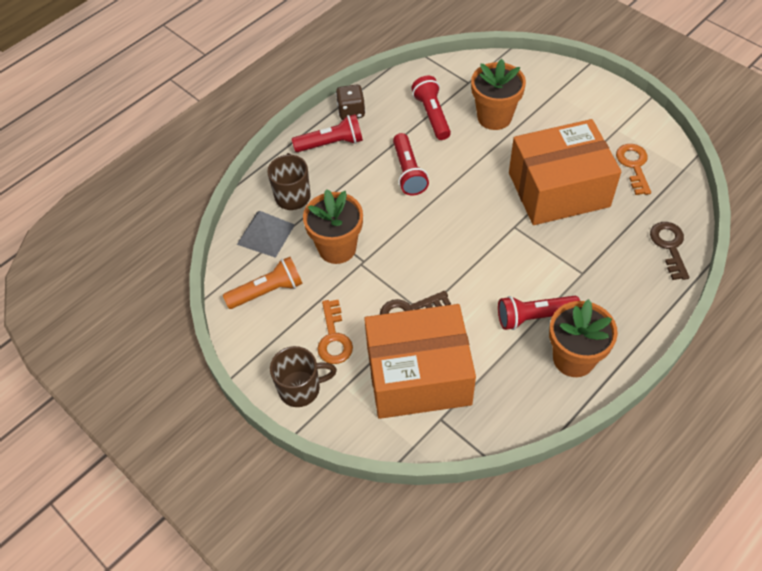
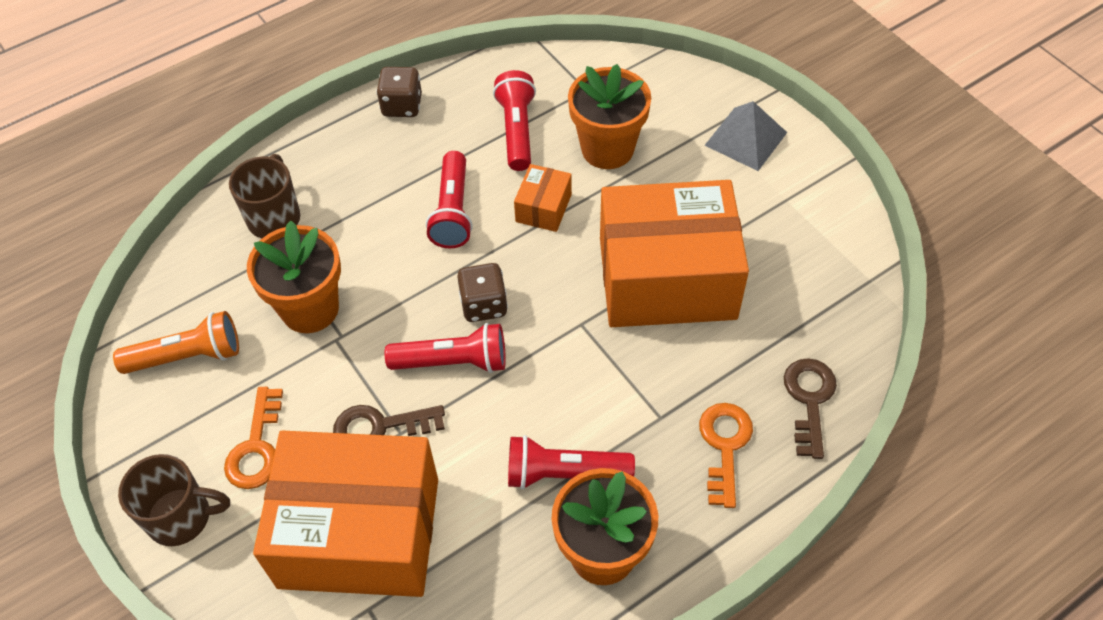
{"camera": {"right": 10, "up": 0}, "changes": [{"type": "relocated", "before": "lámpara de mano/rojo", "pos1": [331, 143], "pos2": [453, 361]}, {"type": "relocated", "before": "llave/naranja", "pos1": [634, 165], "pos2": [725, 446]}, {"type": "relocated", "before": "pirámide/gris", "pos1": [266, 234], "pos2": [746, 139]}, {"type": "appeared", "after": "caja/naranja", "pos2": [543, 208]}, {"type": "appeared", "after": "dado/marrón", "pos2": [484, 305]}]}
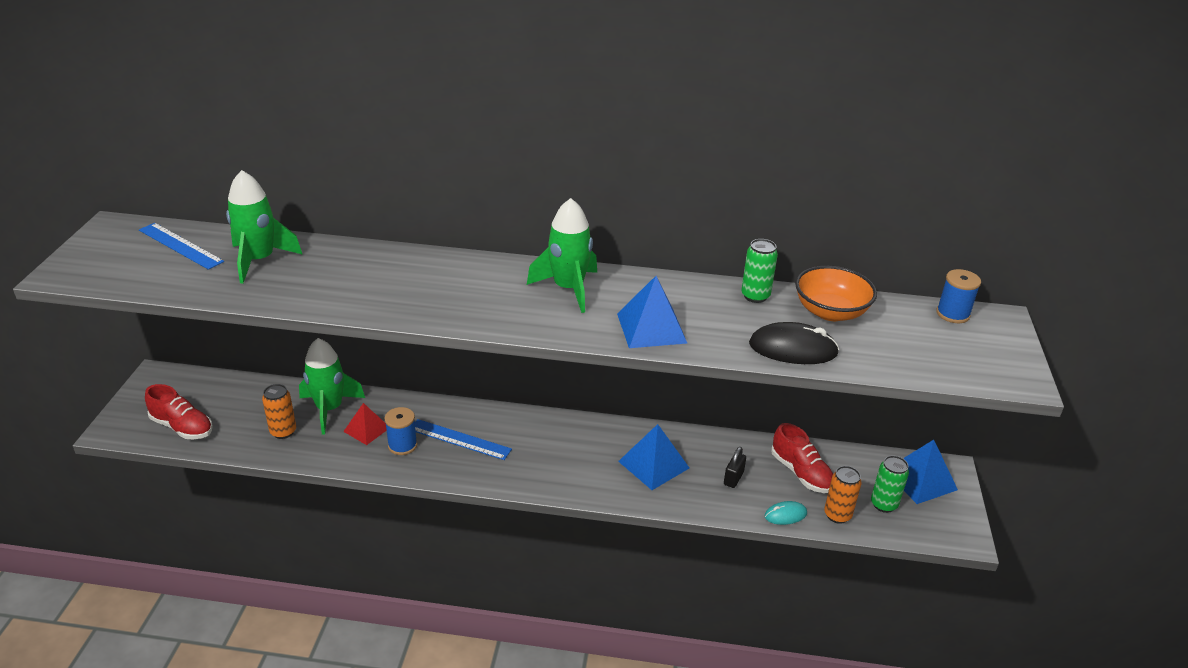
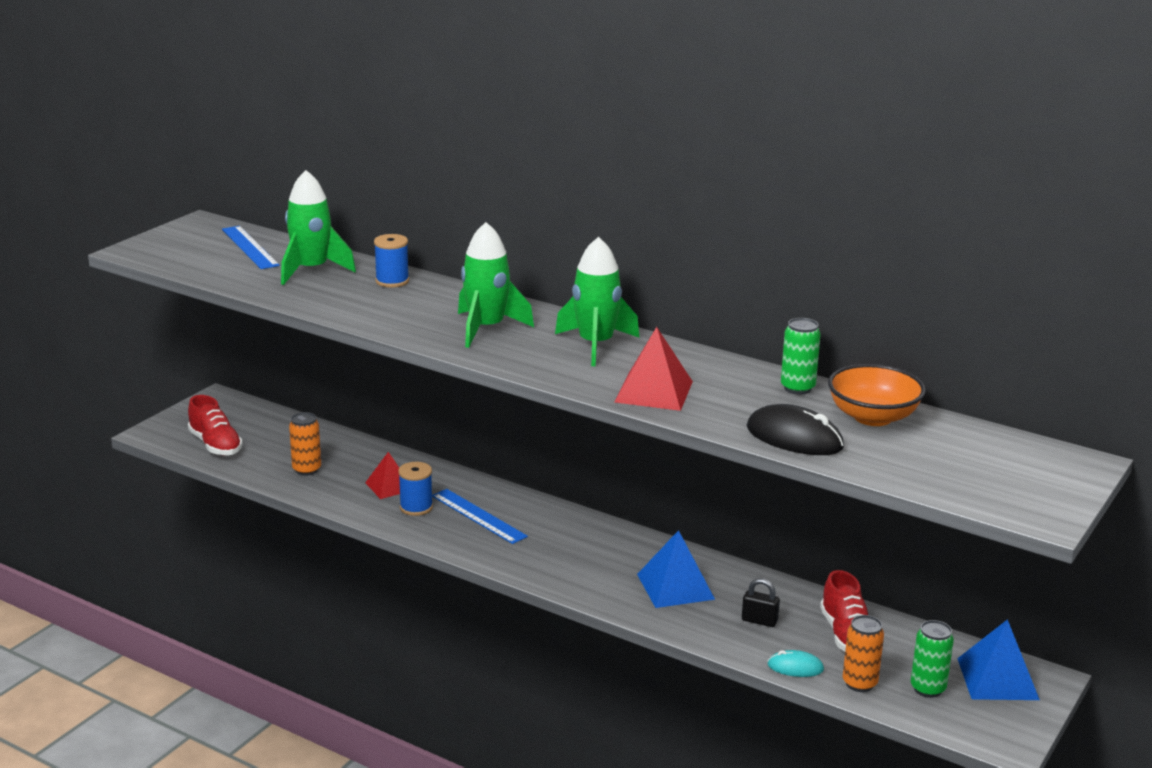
{"camera": {"right": 25, "up": -10}, "changes": [{"type": "relocated", "before": "carrete/azul", "pos1": [952, 314], "pos2": [392, 281]}, {"type": "colour", "before": "pirámide/azul", "after": "pirámide/rojo", "pos1": [651, 328], "pos2": [653, 391]}, {"type": "relocated", "before": "cohete/verde", "pos1": [329, 409], "pos2": [486, 329]}, {"type": "spun", "before": "candado/negro", "pos1": [733, 478], "pos2": [759, 621], "turn": 60}]}
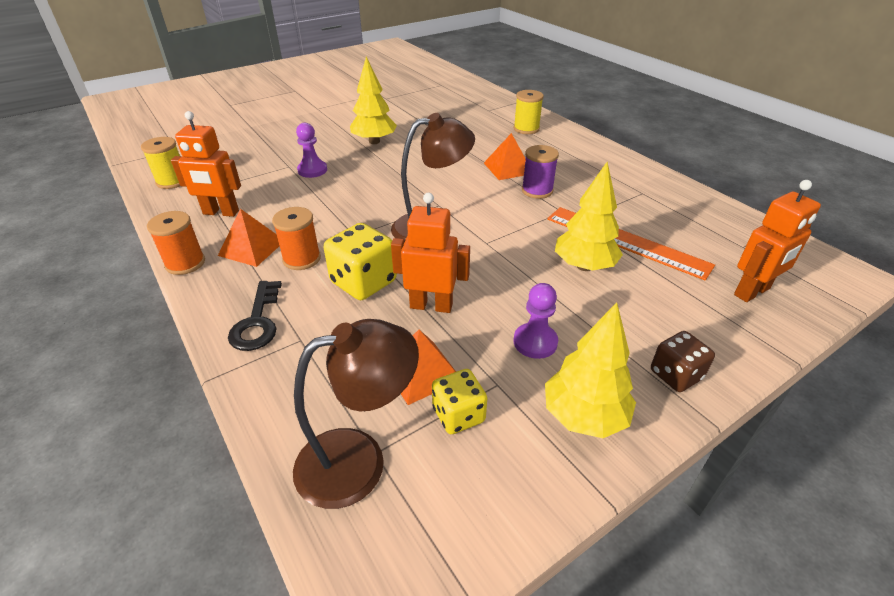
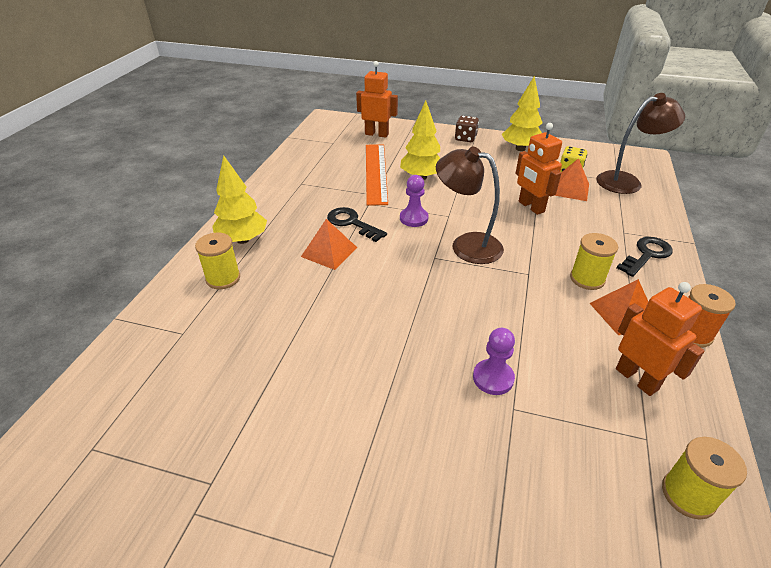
{"camera": {"right": -130, "up": 0}, "changes": [{"type": "relocated", "before": "árbol/amarillo", "pos1": [374, 141], "pos2": [243, 240]}, {"type": "exchanged", "before": "carrete/morado", "after": "llave/negro", "pos1": [537, 190], "pos2": [352, 223]}, {"type": "colour", "before": "carrete/naranja", "after": "carrete/amarillo", "pos1": [302, 259], "pos2": [587, 279]}, {"type": "missing", "before": "dado/amarillo", "pos1": [363, 282]}, {"type": "relocated", "before": "peón/morado", "pos1": [535, 342], "pos2": [414, 218]}, {"type": "spun", "before": "lámpara/marrón", "pos1": [359, 460], "pos2": [626, 181], "turn": 135}]}
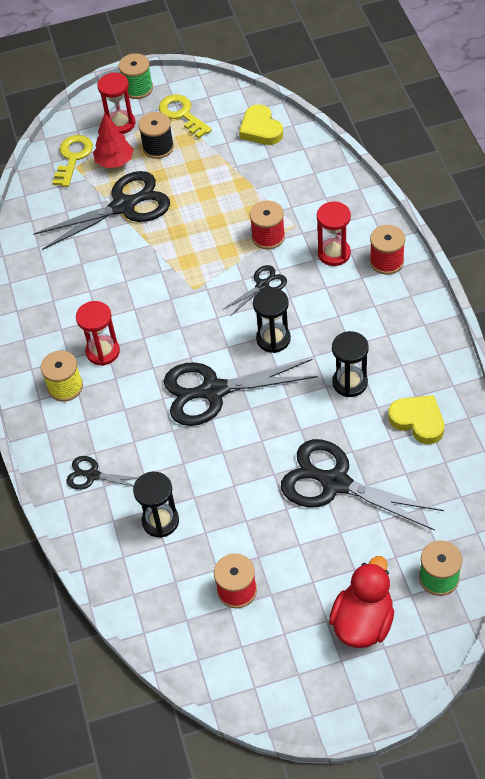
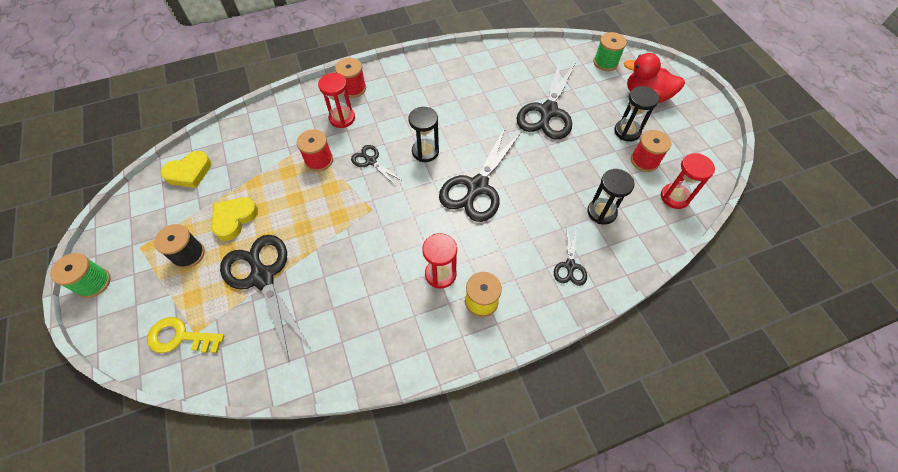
{"camera": {"right": -100, "up": 5}, "changes": [{"type": "relocated", "before": "reloj de arena/rojo", "pos1": [120, 124], "pos2": [674, 197]}, {"type": "missing", "before": "llave/amarillo", "pos1": [182, 114]}, {"type": "missing", "before": "árbol/rojo", "pos1": [115, 162]}, {"type": "relocated", "before": "reloj de arena/negro", "pos1": [350, 383], "pos2": [627, 131]}, {"type": "spun", "before": "tijeras/negro", "pos1": [213, 391], "pos2": [477, 187], "turn": 45}, {"type": "relocated", "before": "corazón/amarillo", "pos1": [418, 421], "pos2": [234, 219]}]}
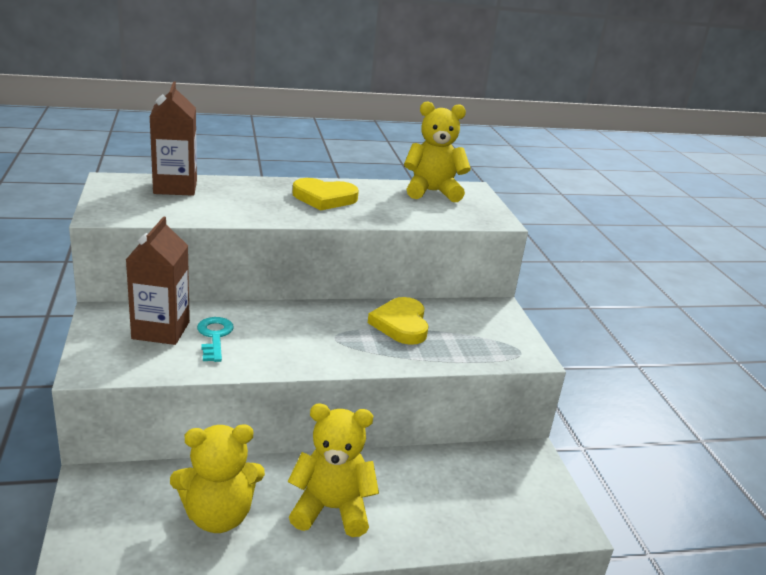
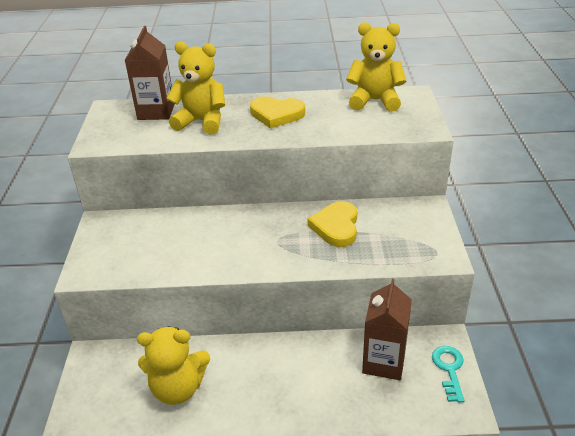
{"camera": {"right": 15, "up": 10}, "changes": [{"type": "relocated", "before": "cartón de leche/marrón", "pos1": [161, 330], "pos2": [384, 362]}, {"type": "relocated", "before": "llave/turquesa", "pos1": [214, 336], "pos2": [449, 369]}, {"type": "relocated", "before": "osito/amarillo", "pos1": [331, 509], "pos2": [201, 122]}]}
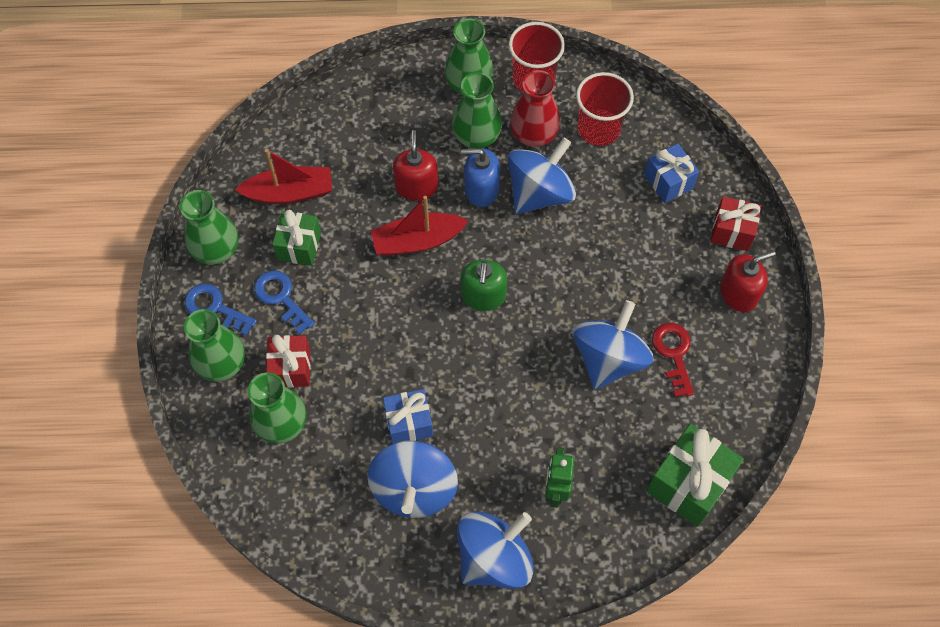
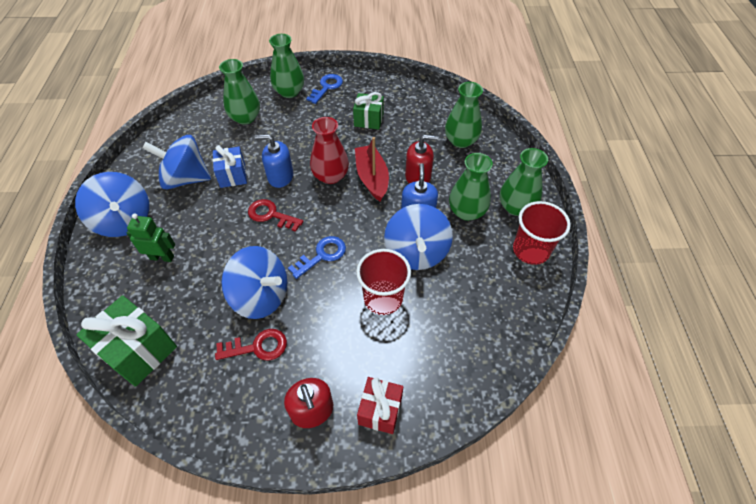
{"camera": {"right": 90, "up": -10}, "changes": [{"type": "relocated", "before": "florero/rojo", "pos1": [534, 134], "pos2": [330, 176]}, {"type": "relocated", "before": "vaso/rojo", "pos1": [598, 129], "pos2": [383, 298]}, {"type": "spun", "before": "peonza/azul", "pos1": [539, 193], "pos2": [416, 252], "turn": 45}, {"type": "missing", "before": "regalo/azul", "pos1": [668, 181]}, {"type": "missing", "before": "barco/rojo", "pos1": [289, 193]}, {"type": "relocated", "before": "florero/verde", "pos1": [216, 249], "pos2": [460, 141]}, {"type": "missing", "before": "dispensador de jabón/verde", "pos1": [483, 296]}, {"type": "relocated", "before": "llave/azul", "pos1": [281, 298], "pos2": [322, 255]}, {"type": "missing", "before": "regalo/rojo", "pos1": [291, 368]}, {"type": "appeared", "after": "dispensador de jabón/azul", "pos2": [280, 176]}, {"type": "appeared", "after": "llave/rojo", "pos2": [271, 215]}]}
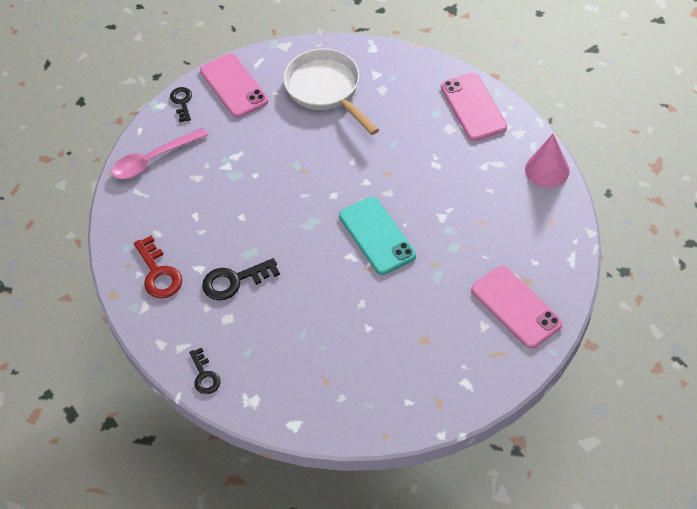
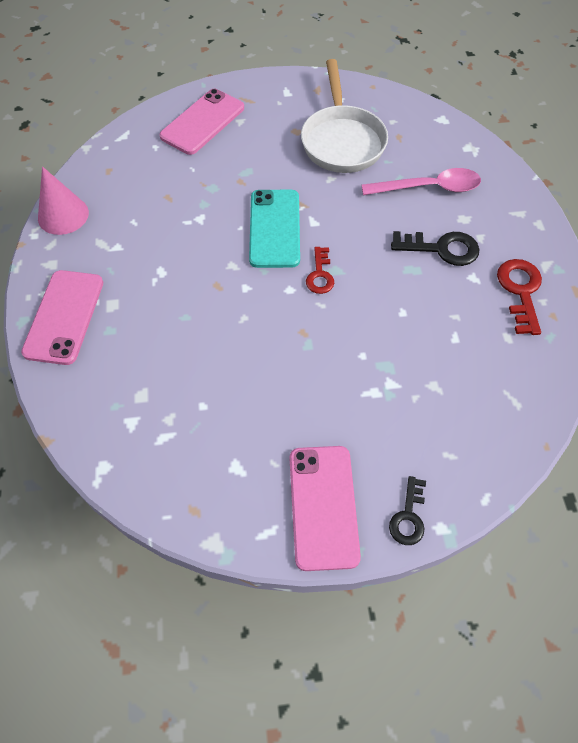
{"camera": {"right": -155, "up": 5}, "changes": [{"type": "relocated", "before": "sartén/blanco", "pos1": [326, 90], "pos2": [342, 141]}, {"type": "relocated", "before": "cuchara/rosa", "pos1": [153, 159], "pos2": [428, 188]}, {"type": "spun", "before": "móvil/rosa", "pos1": [516, 307], "pos2": [203, 122], "turn": 45}, {"type": "missing", "before": "llave/negro", "pos1": [204, 375]}, {"type": "appeared", "after": "llave/rojo", "pos2": [320, 275]}]}
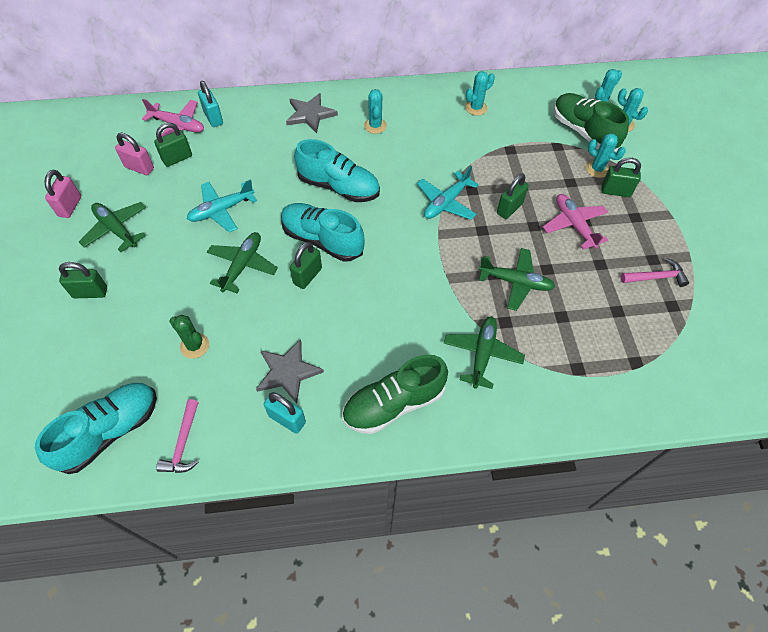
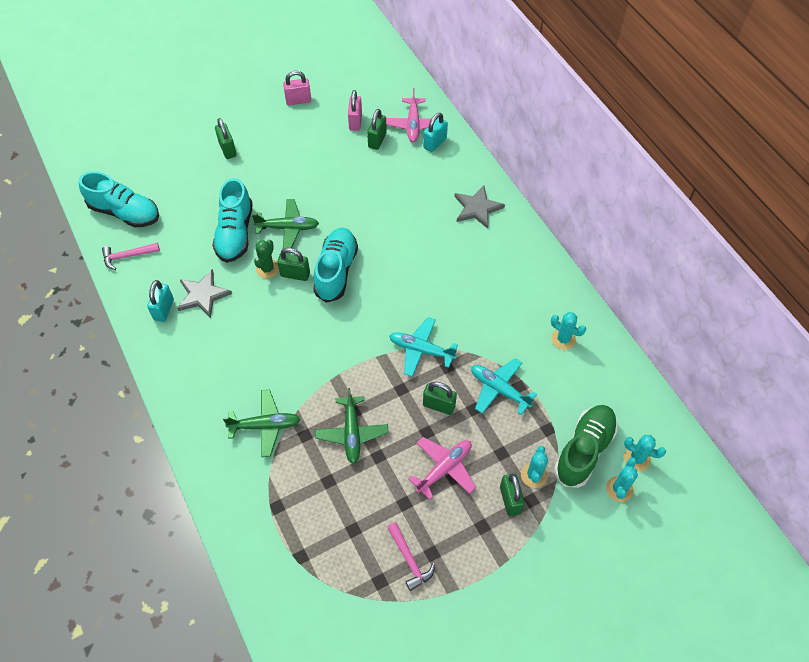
{"camera": {"right": 70, "up": 0}, "changes": [{"type": "missing", "before": "cactus/turquesa", "pos1": [375, 126]}, {"type": "spun", "before": "candado/verde", "pos1": [177, 158], "pos2": [377, 140], "turn": 75}, {"type": "relocated", "before": "zapato/turquesa", "pos1": [339, 187], "pos2": [235, 233]}, {"type": "relocated", "before": "avión/turquesa", "pos1": [221, 210], "pos2": [499, 389]}, {"type": "missing", "before": "avión/verde", "pos1": [116, 229]}, {"type": "relocated", "before": "cactus/verde", "pos1": [194, 346], "pos2": [267, 269]}, {"type": "missing", "before": "zapato/verde", "pos1": [393, 404]}]}
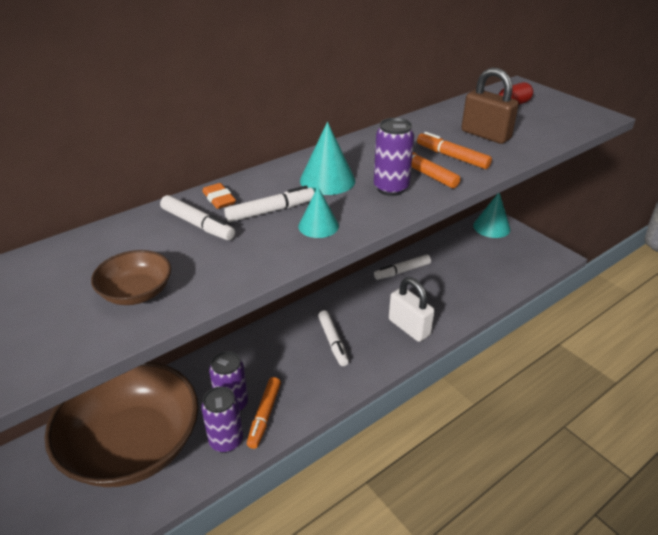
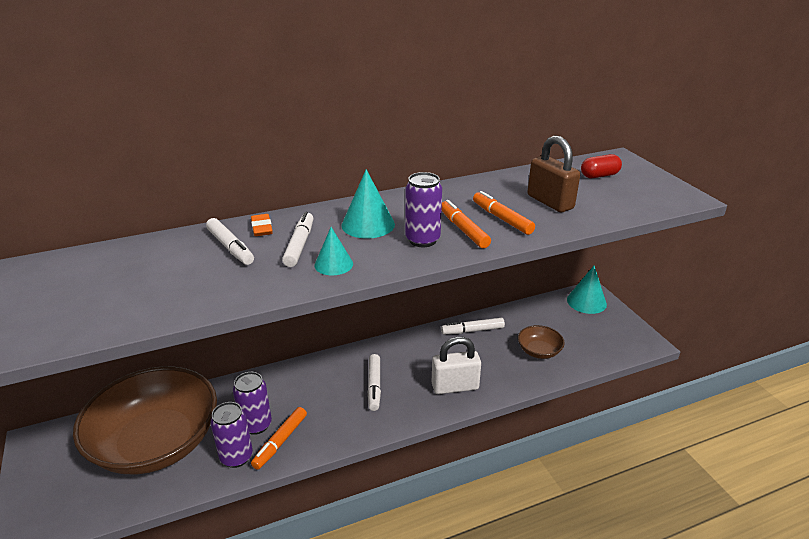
{"camera": {"right": 15, "up": -5}, "changes": [{"type": "spun", "before": "rotulador/blanco", "pos1": [270, 211], "pos2": [299, 245], "turn": -75}, {"type": "relocated", "before": "cuenco/marrón", "pos1": [136, 292], "pos2": [539, 351]}, {"type": "spun", "before": "candado/blanco", "pos1": [409, 327], "pos2": [455, 386], "turn": -75}]}
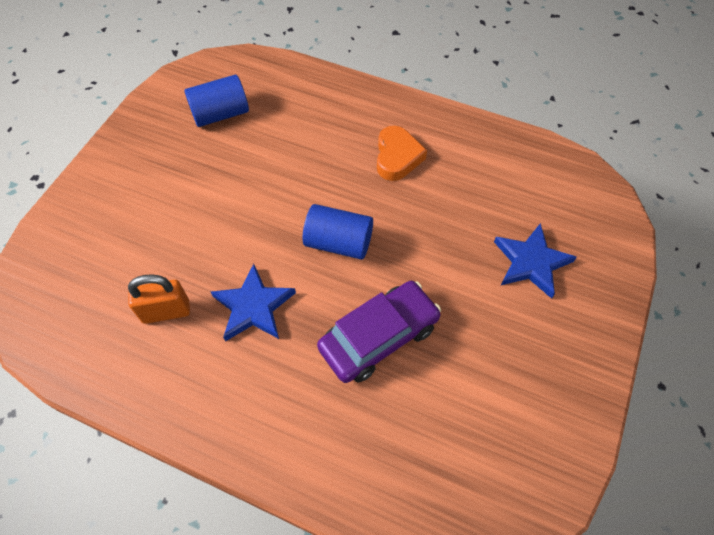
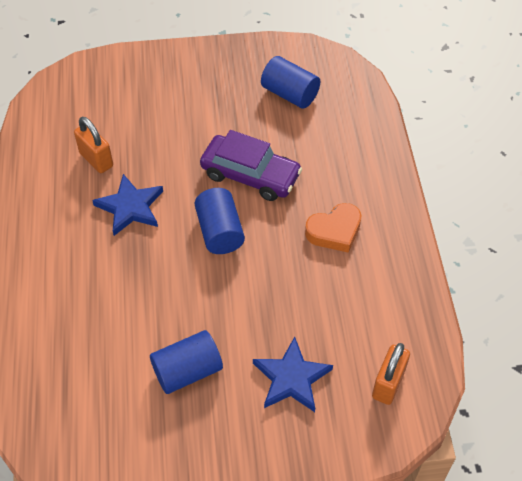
{"camera": {"right": 60, "up": -5}, "changes": [{"type": "relocated", "before": "coche/morado", "pos1": [379, 337], "pos2": [250, 175]}, {"type": "appeared", "after": "cilindro/azul", "pos2": [187, 371]}, {"type": "appeared", "after": "candado/naranja", "pos2": [388, 384]}]}
